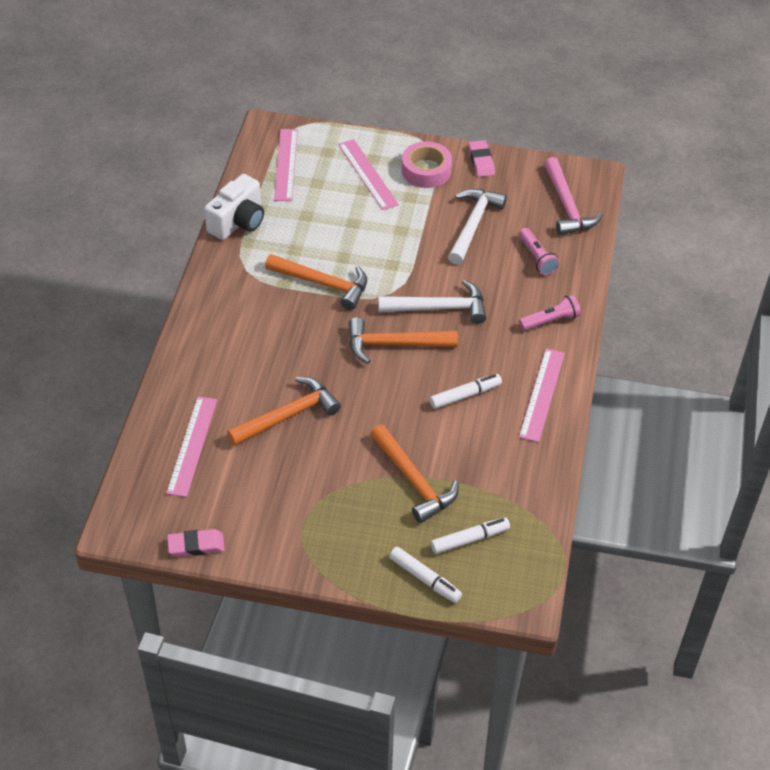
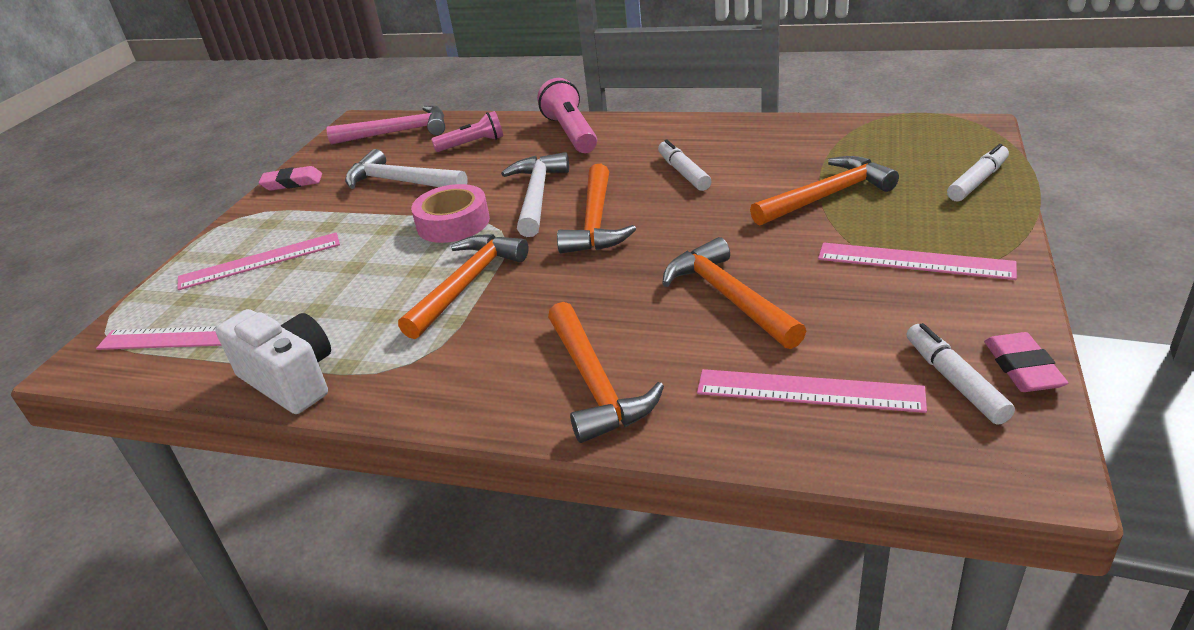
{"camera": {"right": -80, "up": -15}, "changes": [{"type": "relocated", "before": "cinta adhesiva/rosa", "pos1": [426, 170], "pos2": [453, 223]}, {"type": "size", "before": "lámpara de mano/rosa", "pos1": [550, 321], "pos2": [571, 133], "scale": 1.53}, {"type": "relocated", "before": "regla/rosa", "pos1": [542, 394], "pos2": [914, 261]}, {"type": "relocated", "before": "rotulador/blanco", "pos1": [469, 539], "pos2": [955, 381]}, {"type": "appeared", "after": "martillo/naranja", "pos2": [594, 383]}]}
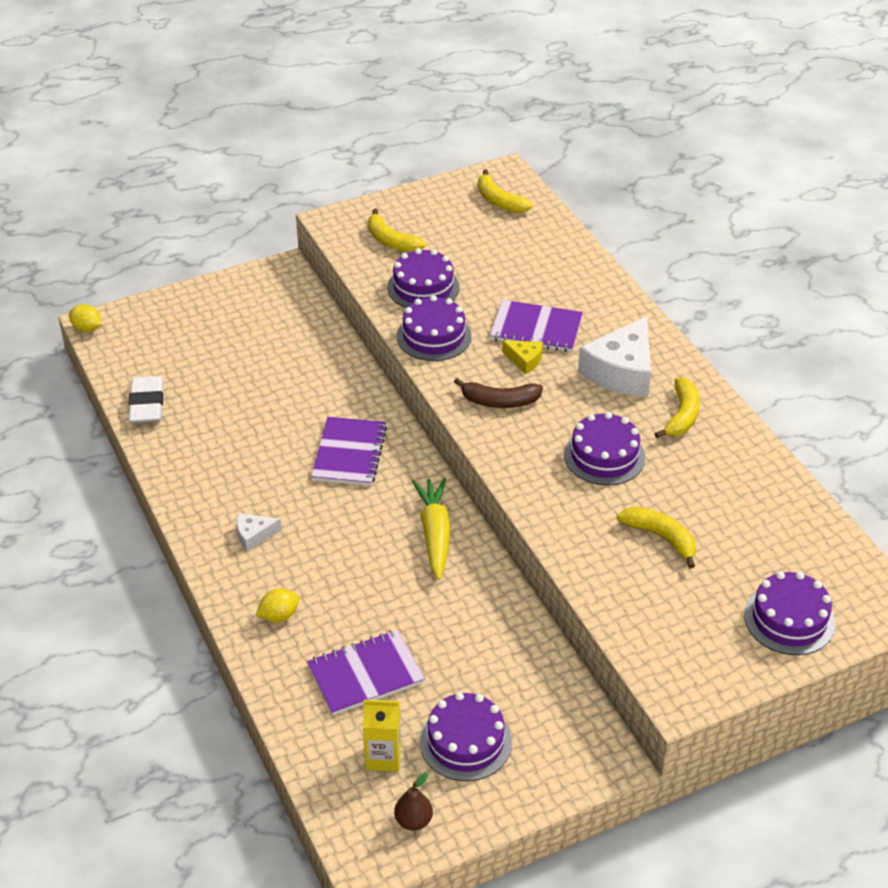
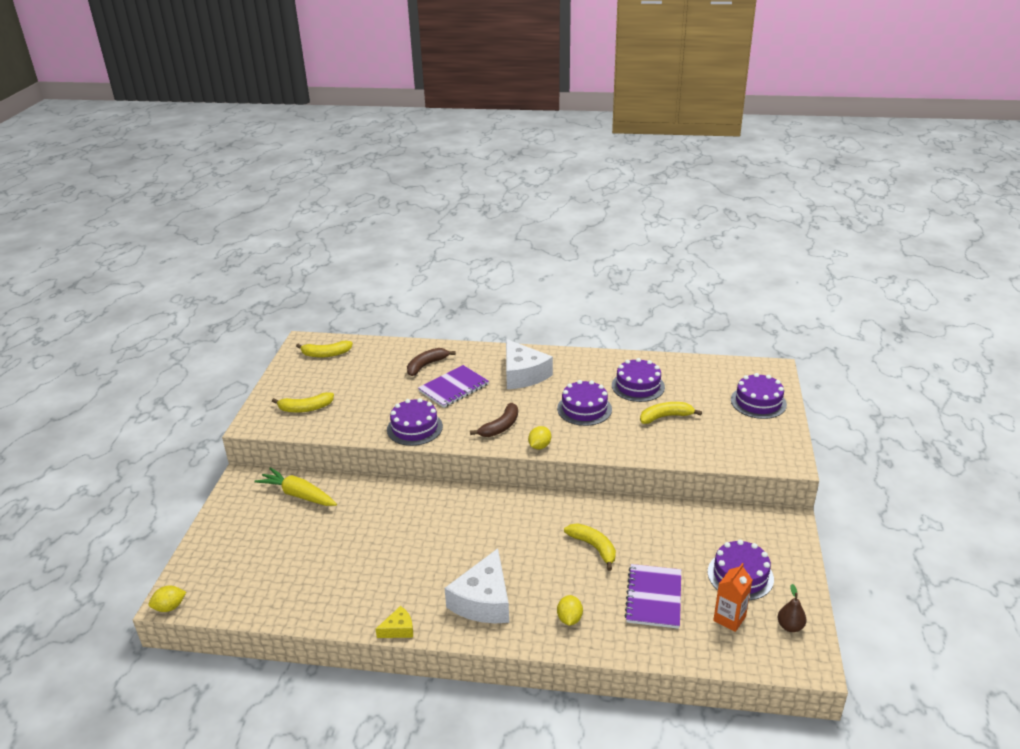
{"camera": {"right": -55, "up": -10}, "changes": [{"type": "relocated", "before": "tarta/morado", "pos1": [423, 287], "pos2": [638, 386]}, {"type": "relocated", "before": "queso/amarillo", "pos1": [524, 360], "pos2": [398, 629]}, {"type": "missing", "before": "goma de borrar/blanco", "pos1": [147, 404]}, {"type": "relocated", "before": "plátano/amarillo", "pos1": [682, 415], "pos2": [594, 547]}, {"type": "missing", "before": "cuaderno/morado", "pos1": [349, 453]}, {"type": "relocated", "before": "zanahoria/amarillo", "pos1": [435, 534], "pos2": [298, 495]}, {"type": "size", "before": "queso/blanco", "pos1": [254, 535], "pos2": [483, 601], "scale": 2.1}, {"type": "colour", "before": "cartón de leche/amarillo", "after": "cartón de leche/naranja", "pos1": [383, 757], "pos2": [729, 619]}, {"type": "appeared", "after": "plátano/marrón", "pos2": [426, 365]}, {"type": "appeared", "after": "limón/amarillo", "pos2": [539, 446]}]}
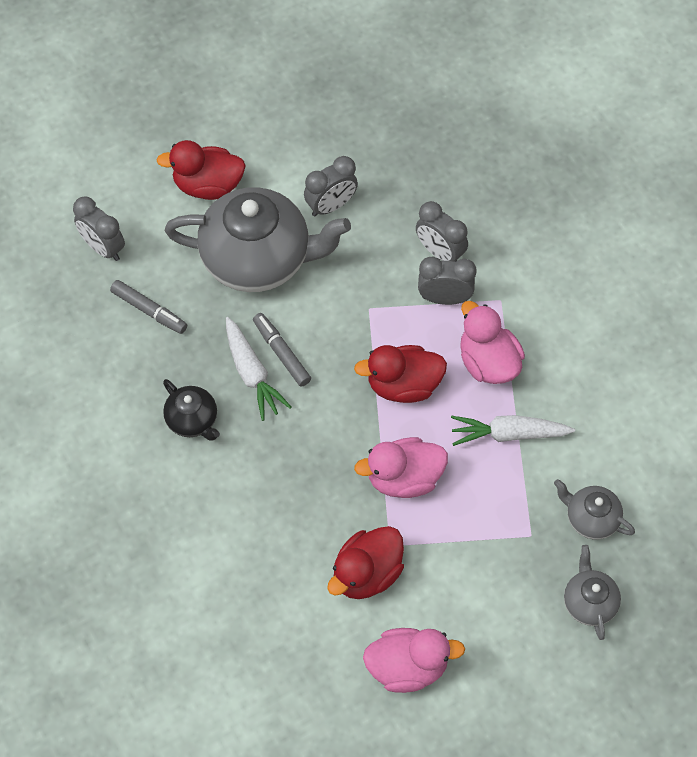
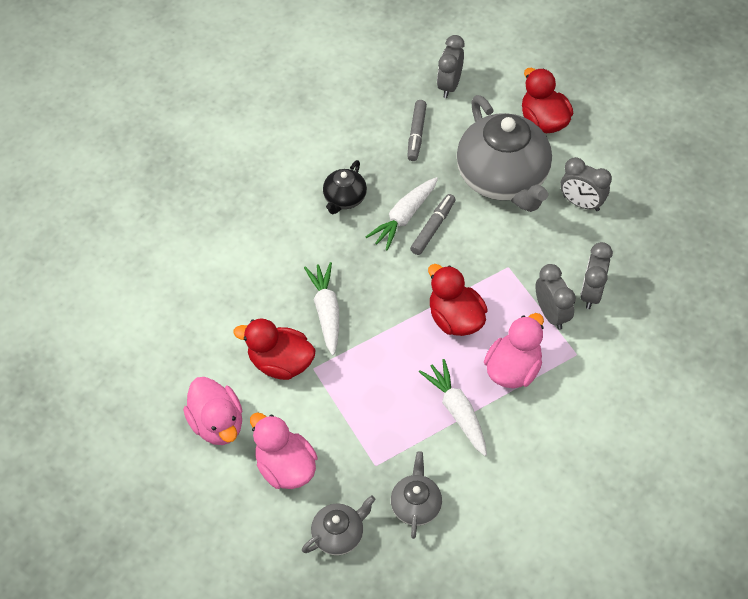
{"camera": {"right": 65, "up": -5}, "changes": [{"type": "relocated", "before": "pato/rosa", "pos1": [404, 478], "pos2": [286, 467]}, {"type": "appeared", "after": "zanahoria/blanco", "pos2": [326, 311]}]}
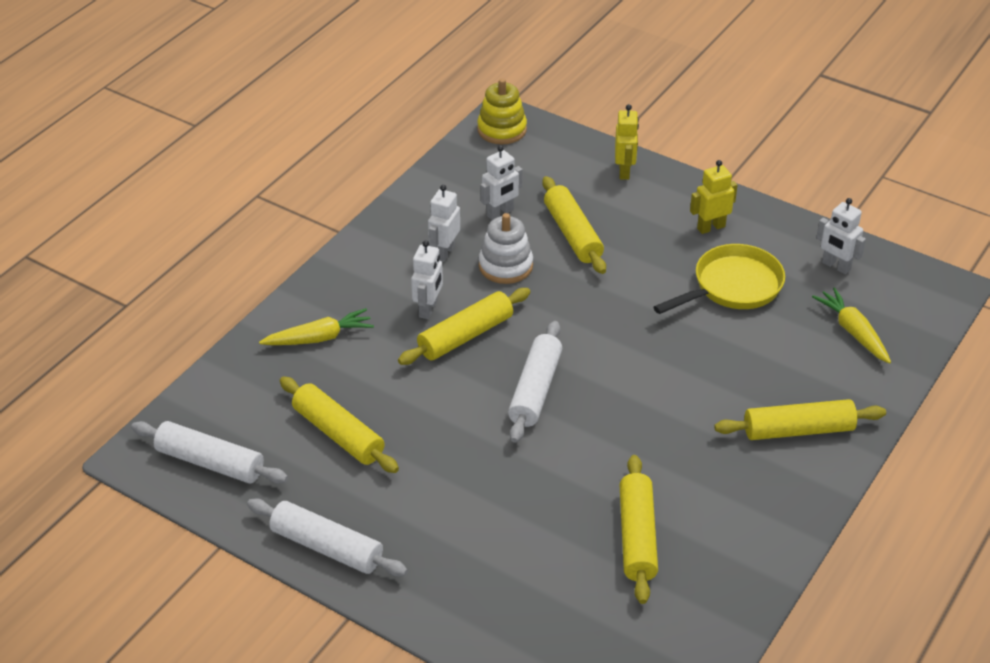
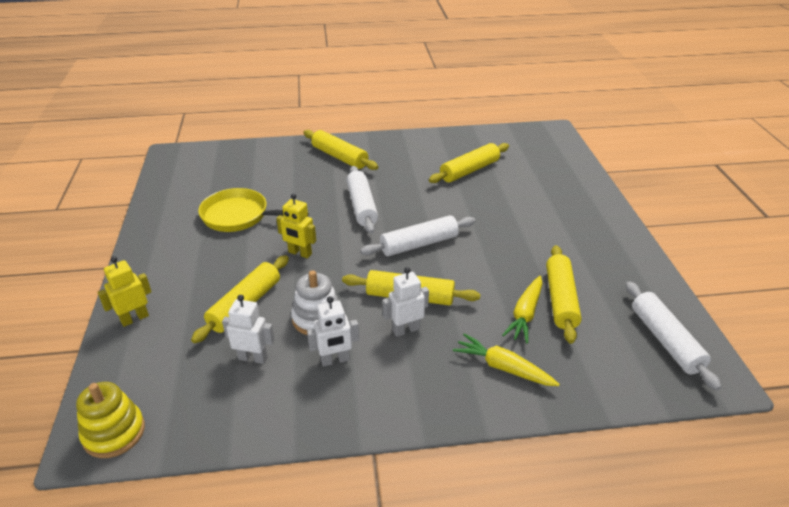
{"camera": {"right": -130, "up": -5}, "changes": [{"type": "relocated", "before": "robot/amarillo", "pos1": [711, 227], "pos2": [300, 253]}, {"type": "missing", "before": "robot/blanco", "pos1": [836, 266]}, {"type": "relocated", "before": "zanahoria/amarillo", "pos1": [853, 331], "pos2": [525, 314]}, {"type": "relocated", "before": "rodillo/blanco", "pos1": [326, 547], "pos2": [362, 206]}]}
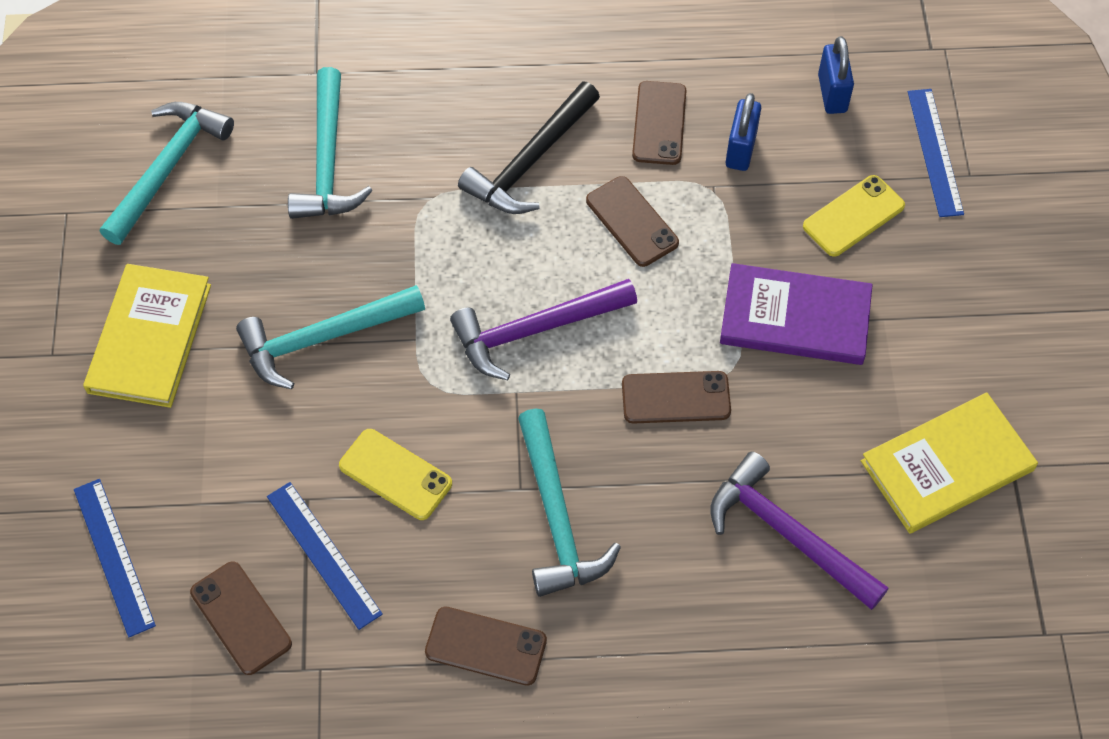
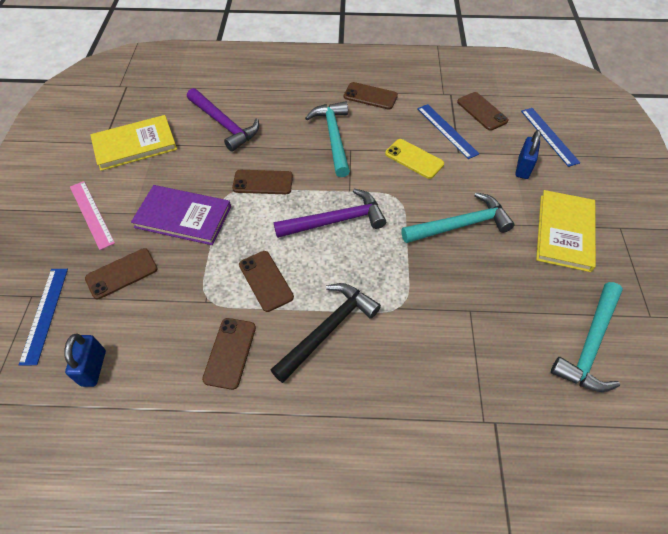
{"camera": {"right": -175, "up": -5}, "changes": [{"type": "missing", "before": "martillo/turquesa", "pos1": [327, 161]}, {"type": "relocated", "before": "candado/azul", "pos1": [740, 149], "pos2": [523, 168]}, {"type": "colour", "before": "móvil/amarillo", "after": "móvil/marrón", "pos1": [853, 216], "pos2": [122, 274]}, {"type": "appeared", "after": "regla/rosa", "pos2": [91, 214]}]}
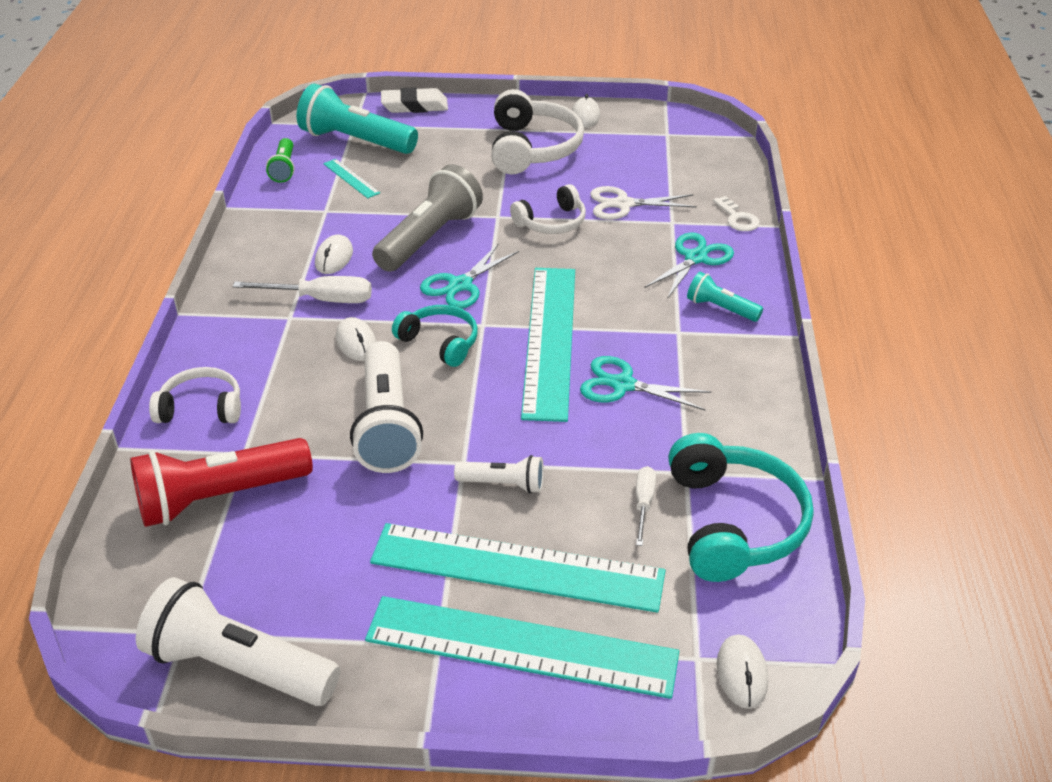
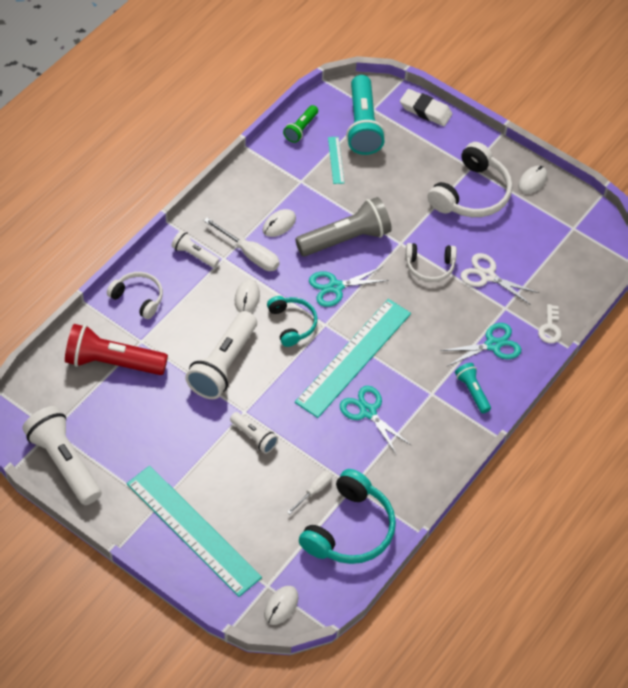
{"camera": {"right": 30, "up": 15}, "changes": [{"type": "spun", "before": "lámpara de mano/turquesa", "pos1": [355, 141], "pos2": [362, 125], "turn": -150}, {"type": "missing", "before": "regla/turquesa", "pos1": [517, 568]}, {"type": "appeared", "after": "lámpara de mano/blanco", "pos2": [194, 254]}]}
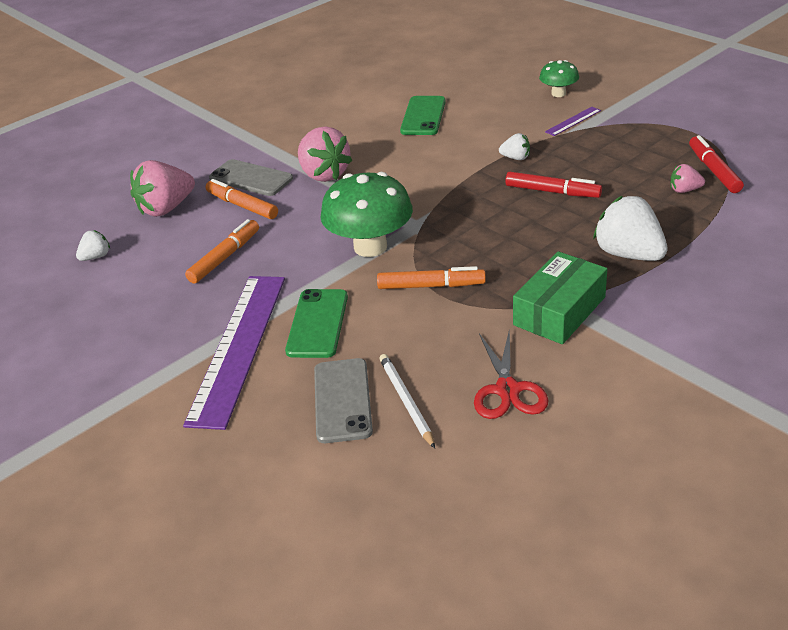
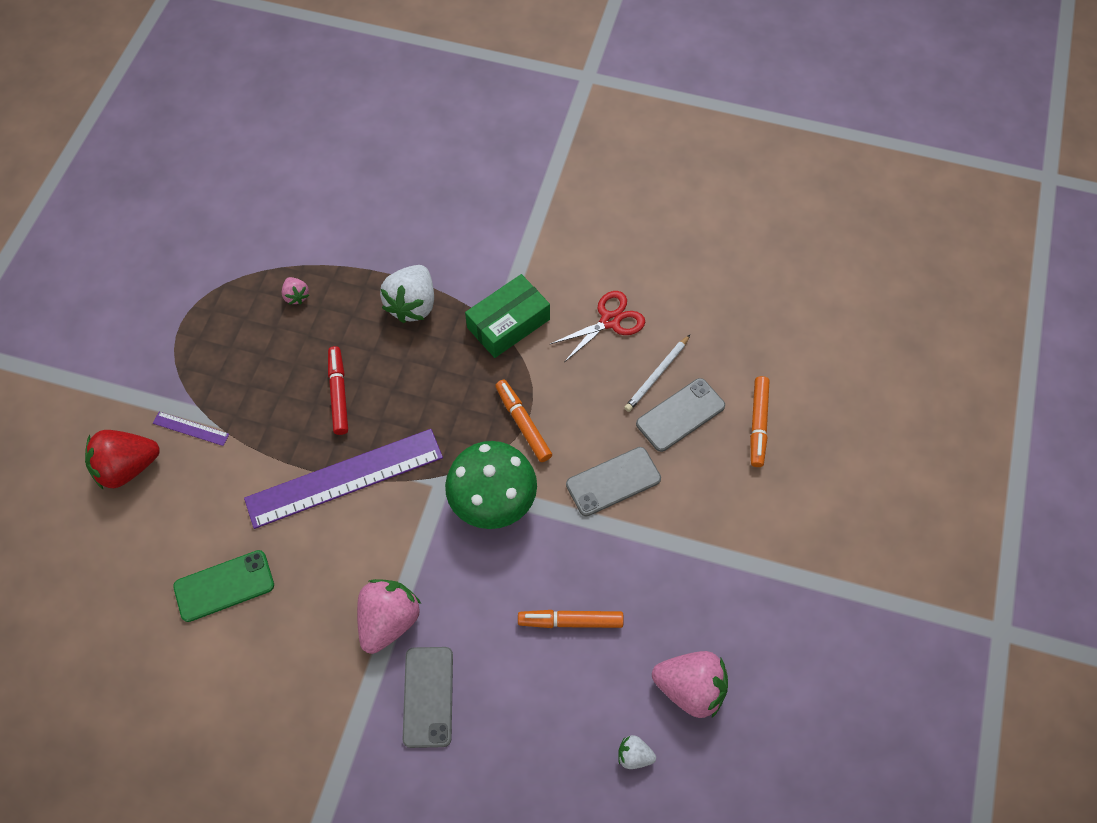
{"camera": {"right": -125, "up": 25}, "changes": [{"type": "exchanged", "before": "seta/verde", "after": "fresa/rojo", "pos1": [558, 93], "pos2": [127, 467]}, {"type": "missing", "before": "fresa/blanco", "pos1": [516, 158]}, {"type": "missing", "before": "rotulador/rojo", "pos1": [713, 170]}, {"type": "relocated", "before": "fresa/rosa", "pos1": [166, 208], "pos2": [690, 688]}, {"type": "relocated", "before": "rotulador/naranja", "pos1": [242, 206], "pos2": [758, 424]}, {"type": "spun", "before": "caja/verde", "pos1": [559, 311], "pos2": [508, 323], "turn": -45}, {"type": "relocated", "before": "regla/morado", "pos1": [238, 347], "pos2": [344, 478]}, {"type": "colour", "before": "móvil/verde", "after": "móvil/gris", "pos1": [317, 323], "pos2": [613, 481]}]}
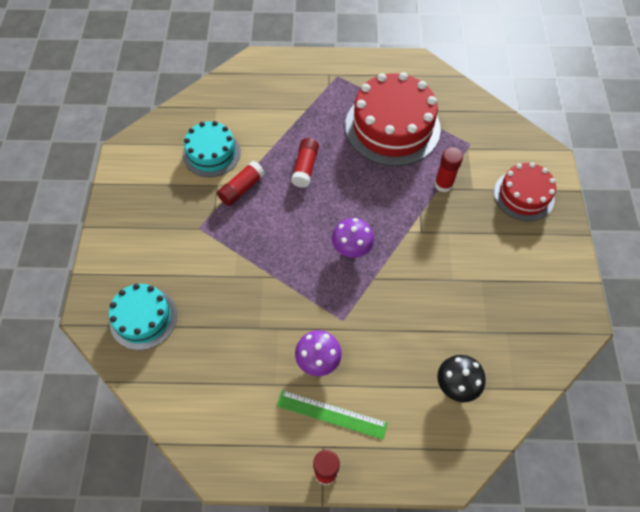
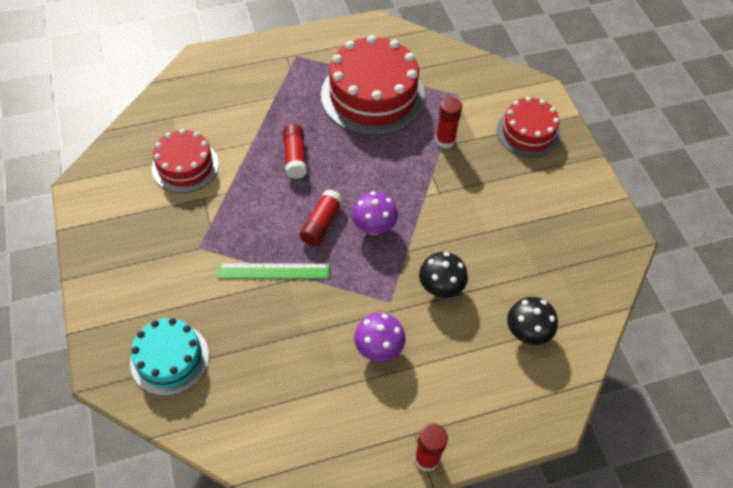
{"camera": {"right": -20, "up": -5}, "changes": [{"type": "colour", "before": "tarta/turquesa", "after": "tarta/rojo", "pos1": [211, 153], "pos2": [185, 166]}, {"type": "relocated", "before": "barra de pegamento/rojo", "pos1": [242, 188], "pos2": [321, 224]}, {"type": "relocated", "before": "regla/verde", "pos1": [331, 414], "pos2": [273, 271]}, {"type": "appeared", "after": "seta/negro", "pos2": [440, 287]}]}
